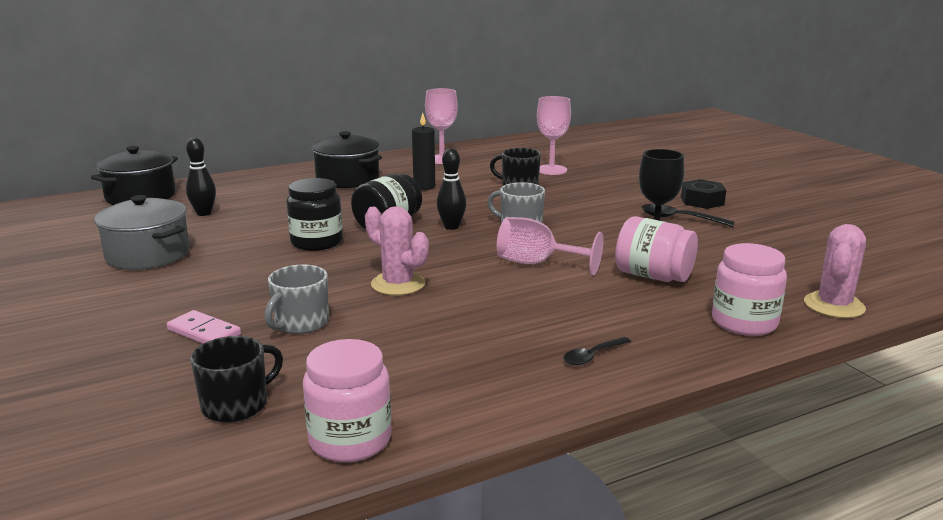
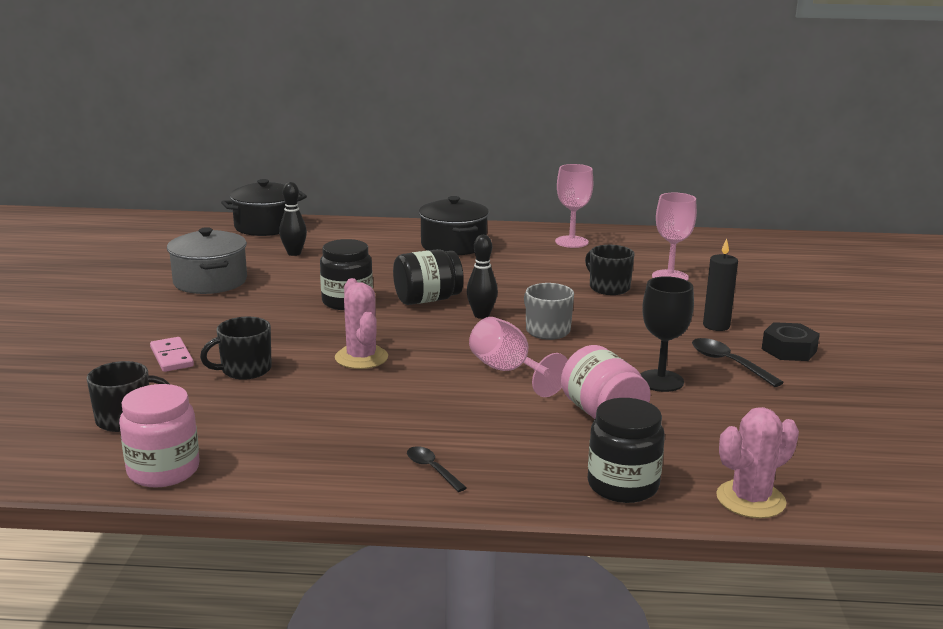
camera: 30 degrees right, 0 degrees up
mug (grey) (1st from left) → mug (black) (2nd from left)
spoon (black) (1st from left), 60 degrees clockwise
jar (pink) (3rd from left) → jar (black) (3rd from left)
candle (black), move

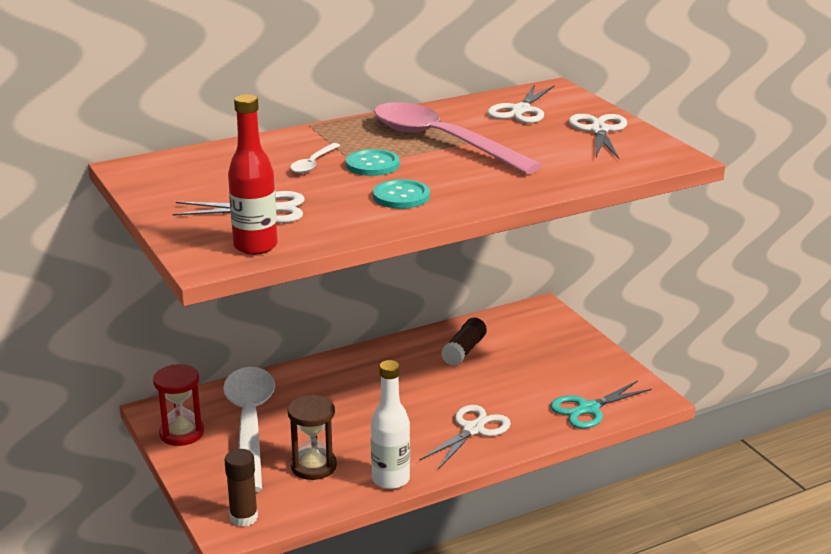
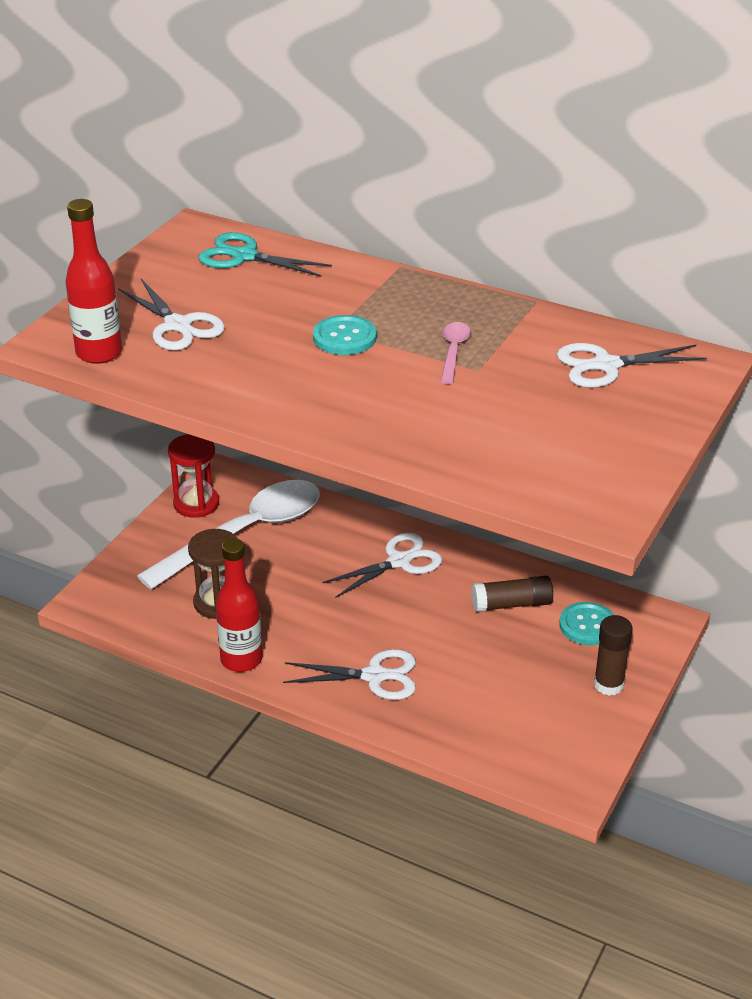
camera: 55 degrees right, 10 degrees up
scissors (turquoise), move
bottle (white) → bottle (red) (2nd from left)
scissors (white) (4th from left in the first image) → scissors (white) (3rd from left), move
spoon (pink), x0.40
button (turquoise) (2nd from left), move
glue stick (brown) (1st from left in the first image) → glue stick (brown) (2nd from left), move
spoon (white) (2nd from left) → -

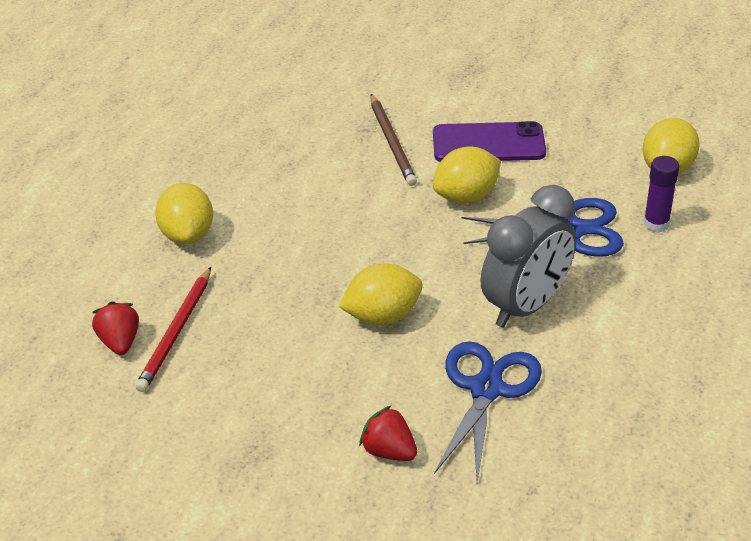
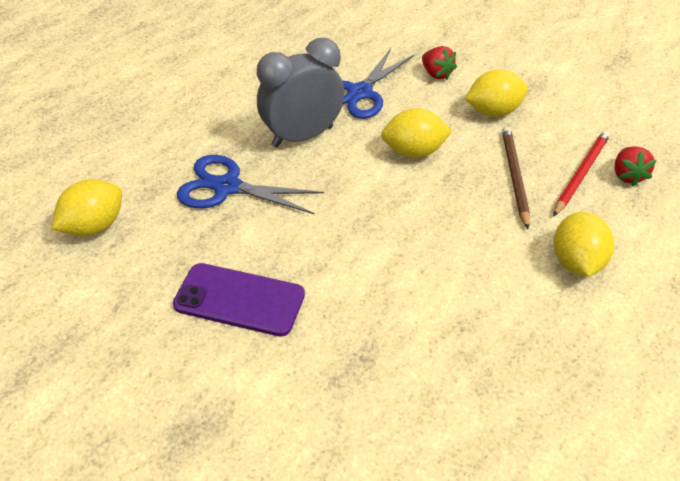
camera: 165 degrees left, 5 degrees up
lemon (yellow) (3rd from left), move
pencil (brown), move
glue stick (purple) → -

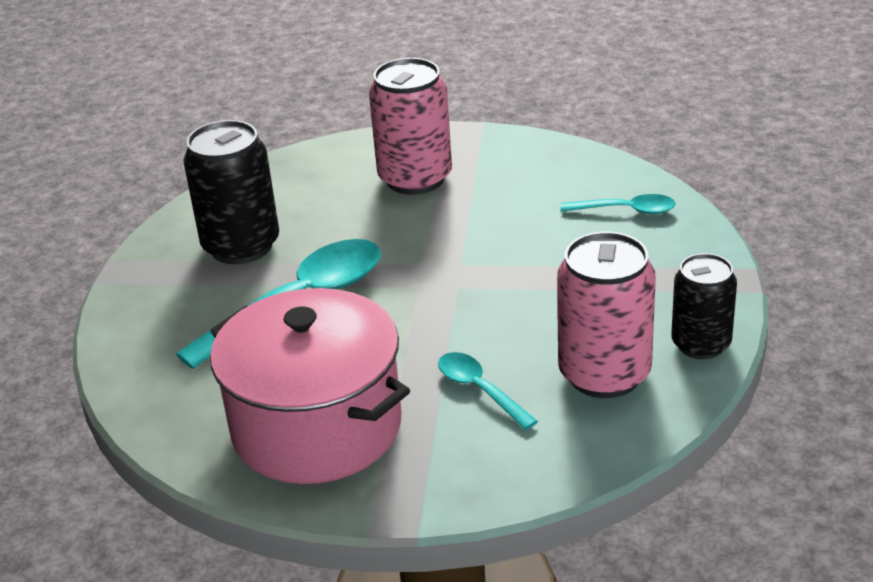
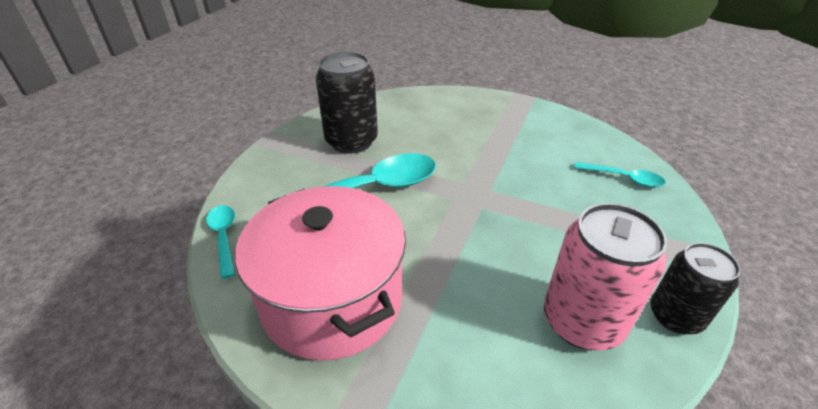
camera: 15 degrees right, 5 degrees up
spoon (turquoise) (2nd from left in the first image) → spoon (turquoise) (1st from left), move
can (pink) (1st from left) → -

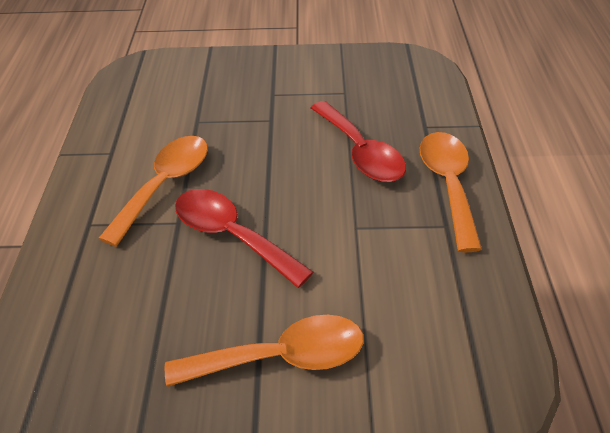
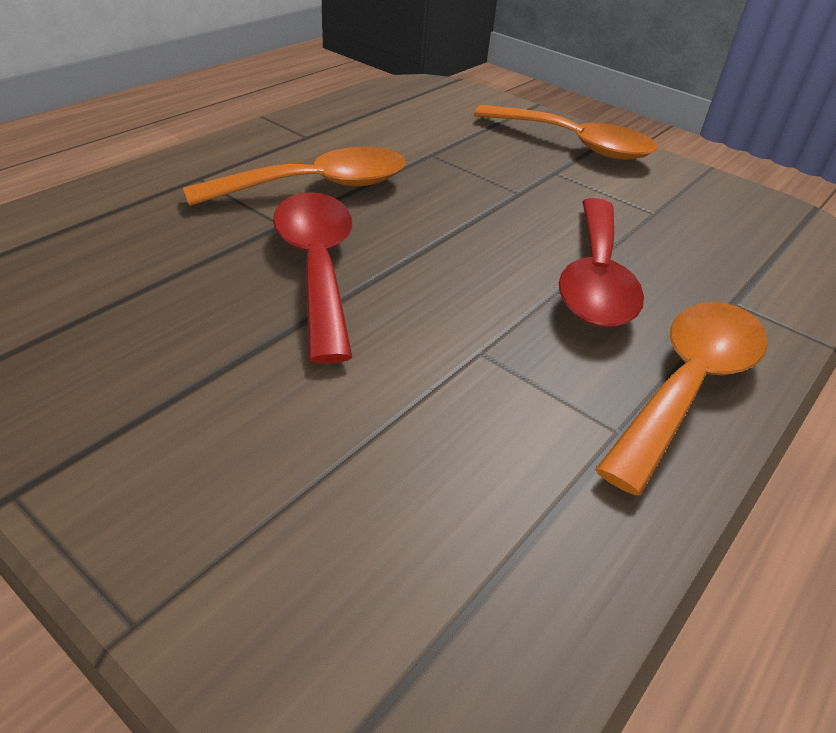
camera: 35 degrees right, 5 degrees down
spoon (orange) (2nd from left), move

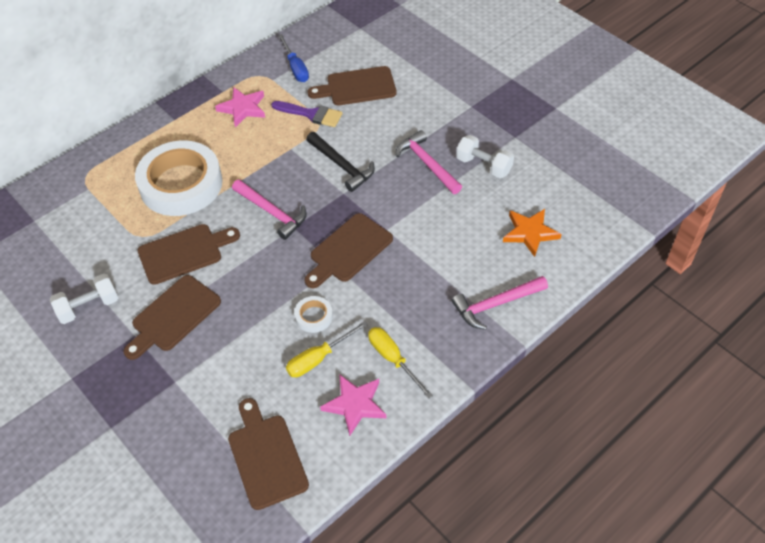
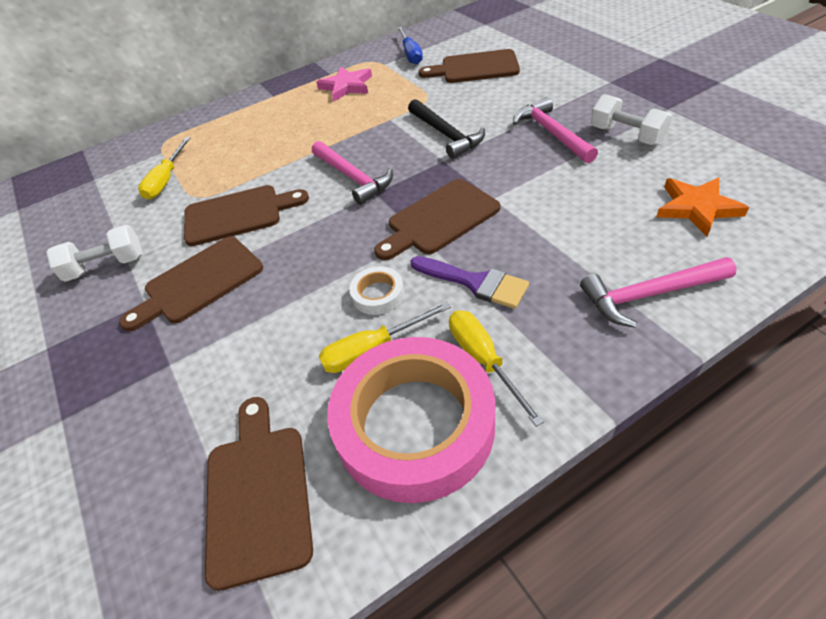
camera: 15 degrees right, 5 degrees down
- → screwdriver (yellow) (1st from left)
star (pink) (2nd from left) → tape (pink)
brush (purple), move
tape (white) (1st from left) → -

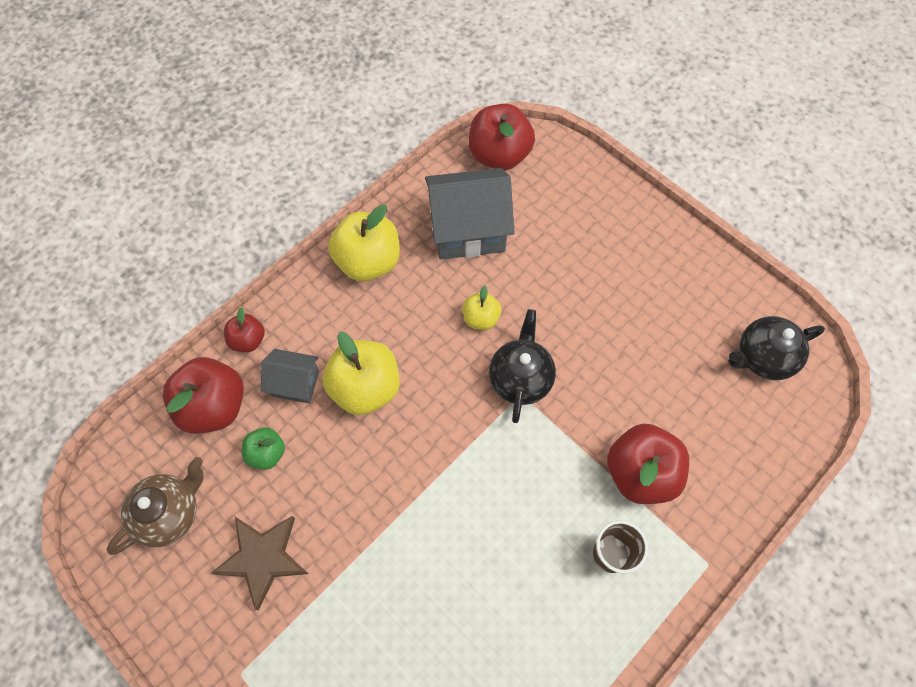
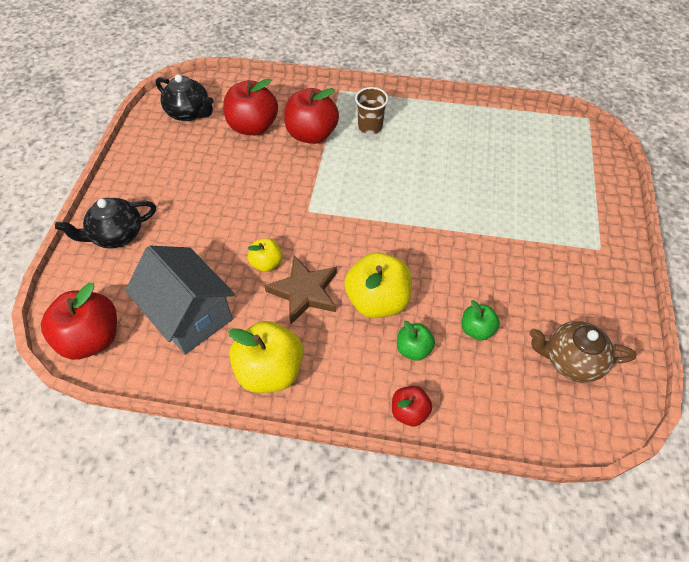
camera: 125 degrees left, 10 degrees down
teapot (black) (1st from left), move
apple (red) (1st from left in the first image) → apple (red) (2nd from left), move
star (brown), move
house (grey) (1st from left) → apple (green) (1st from left)

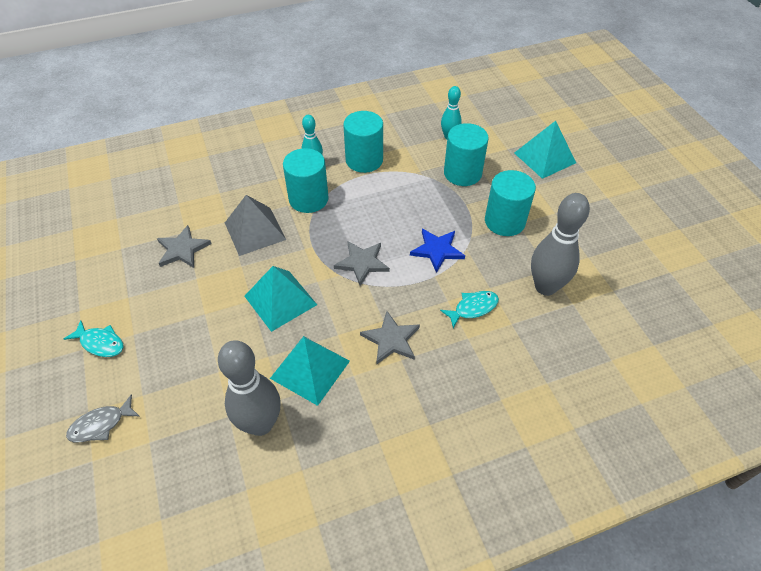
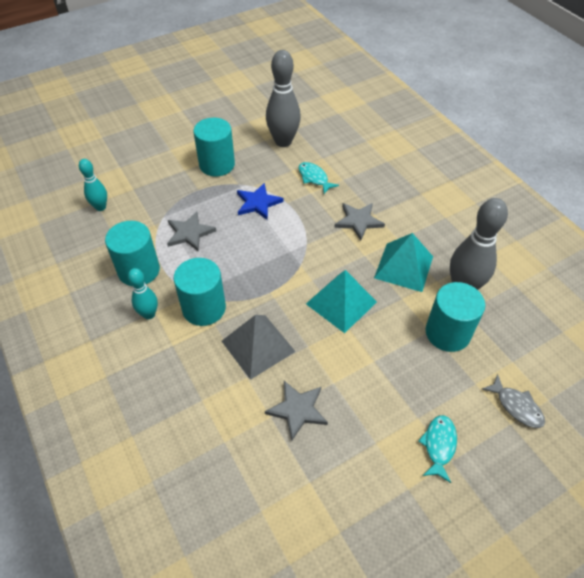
camera: 100 degrees left, 0 degrees up
star (grey) (2nd from left in the first image) → star (grey) (1st from left), move
cylinder (turquoise) (3rd from left in the first image) → cylinder (turquoise) (4th from left), move
pyramid (turquoise) (3rd from left) → -

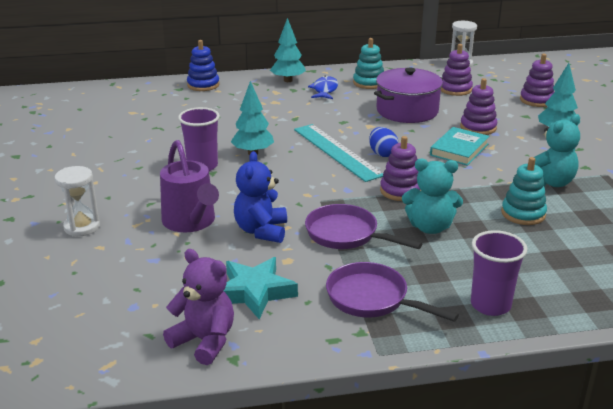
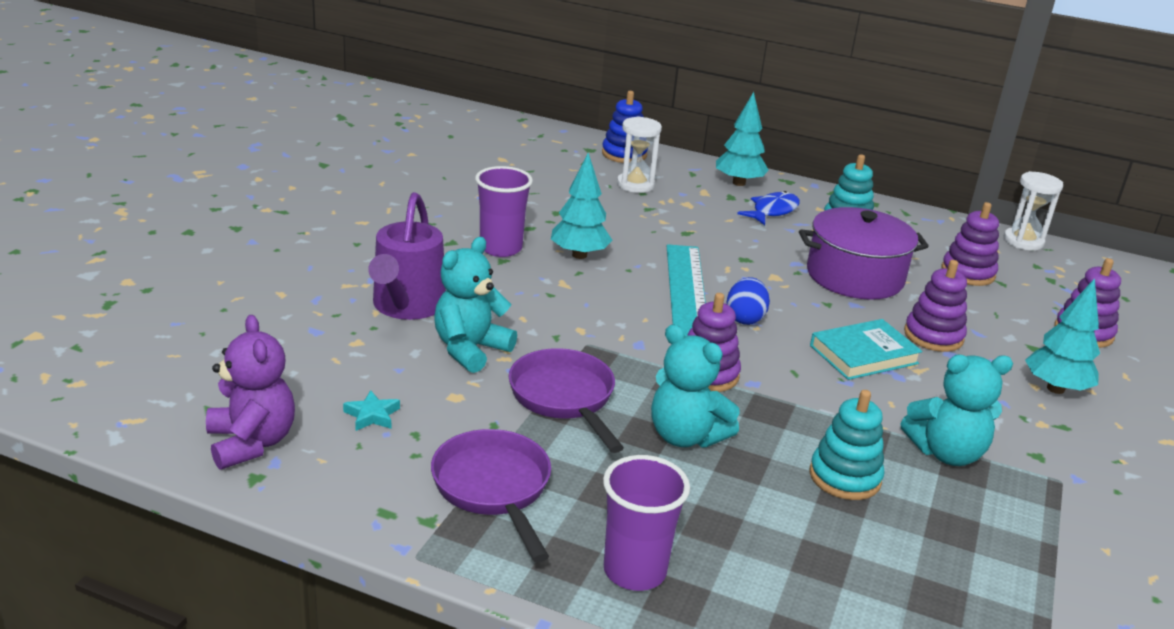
camera: 30 degrees right, 0 degrees up
star (turquoise), x0.48
teddy bear (blue) → teddy bear (turquoise) (1st from left)
hourglass (white) (1st from left), move

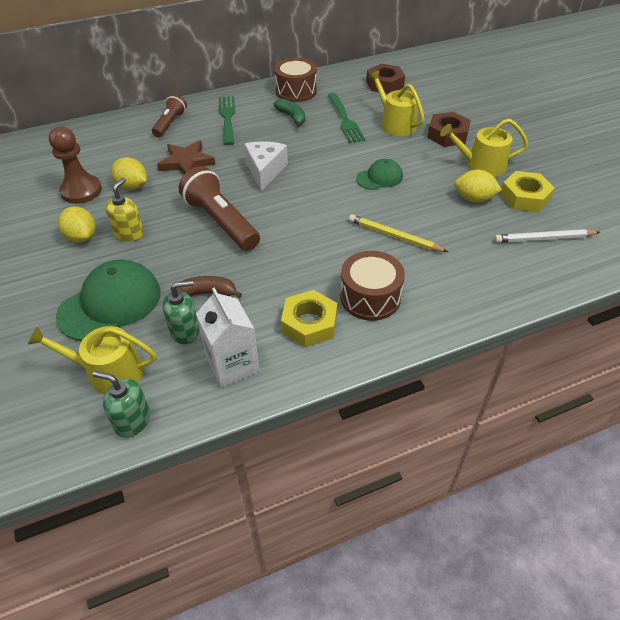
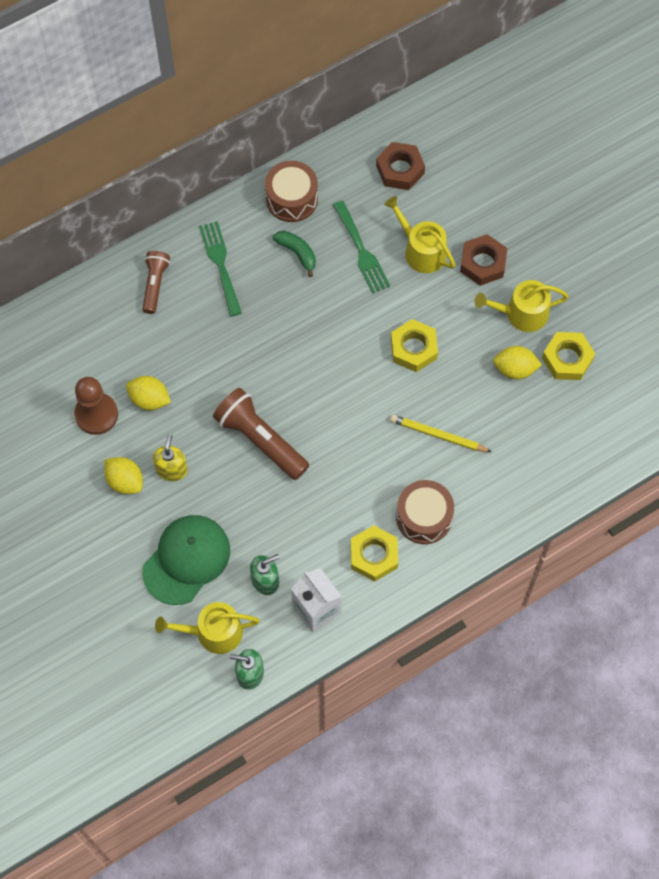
camera: 10 degrees left, 20 degrees up
cap (green) (2nd from left) → nut (yellow) (2nd from left)
star (brown) → -
banana (brown) → -
cheese (white) → -
pencil (white) → -

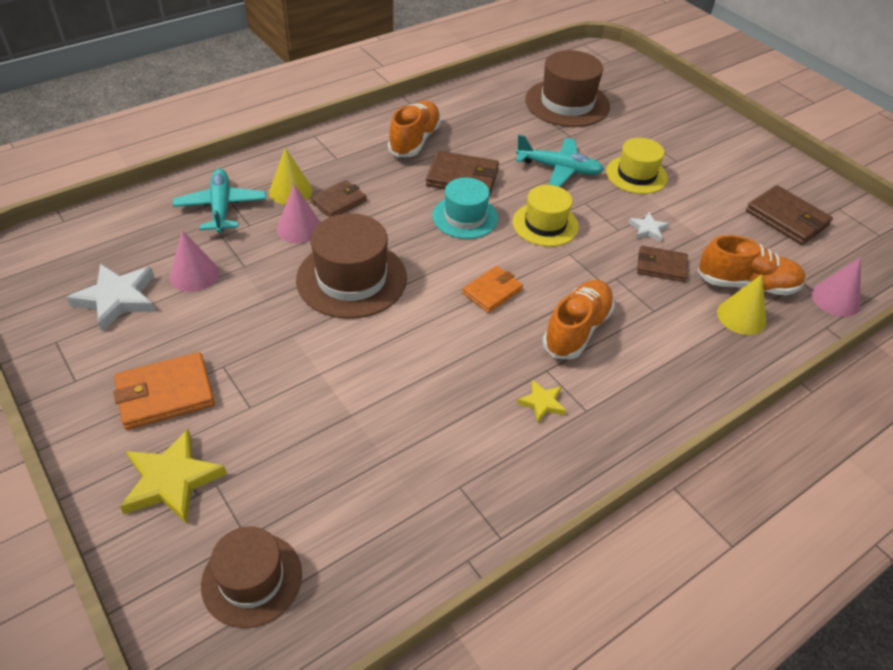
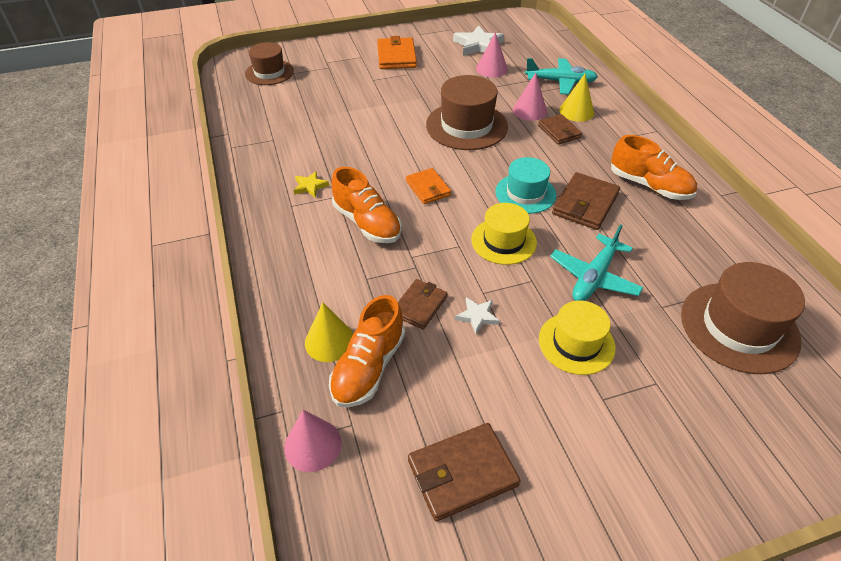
camera: 110 degrees right, 0 degrees up
star (yellow) (1st from left) → -

